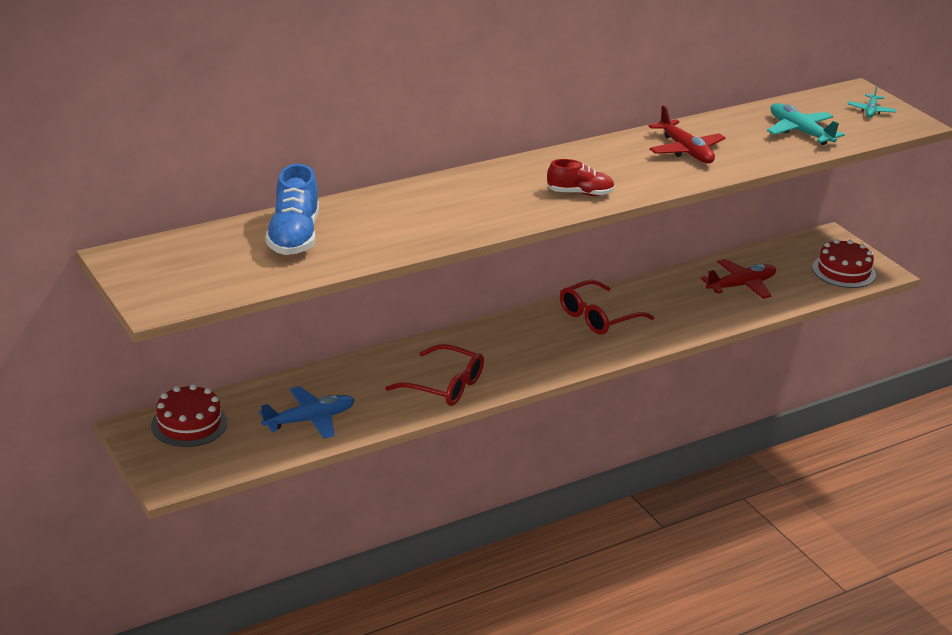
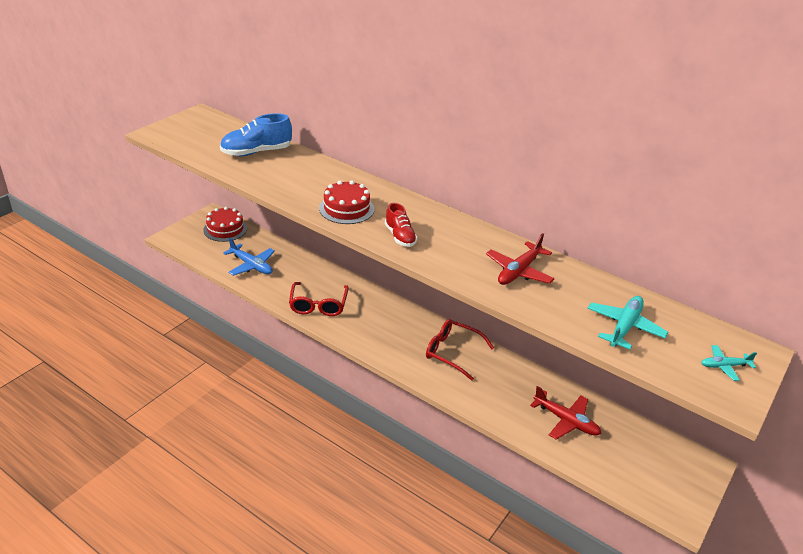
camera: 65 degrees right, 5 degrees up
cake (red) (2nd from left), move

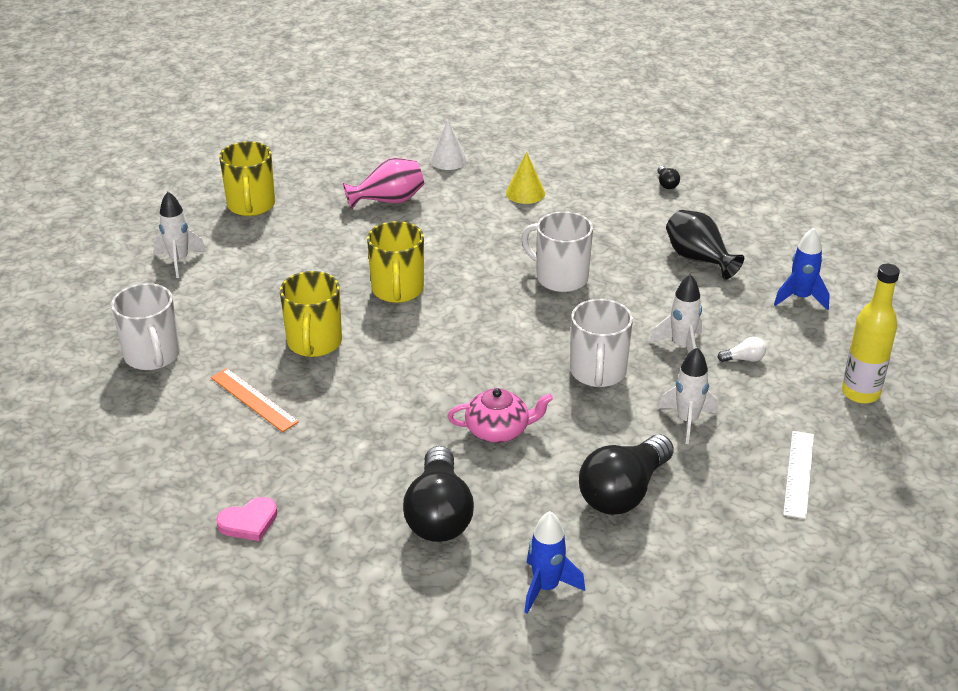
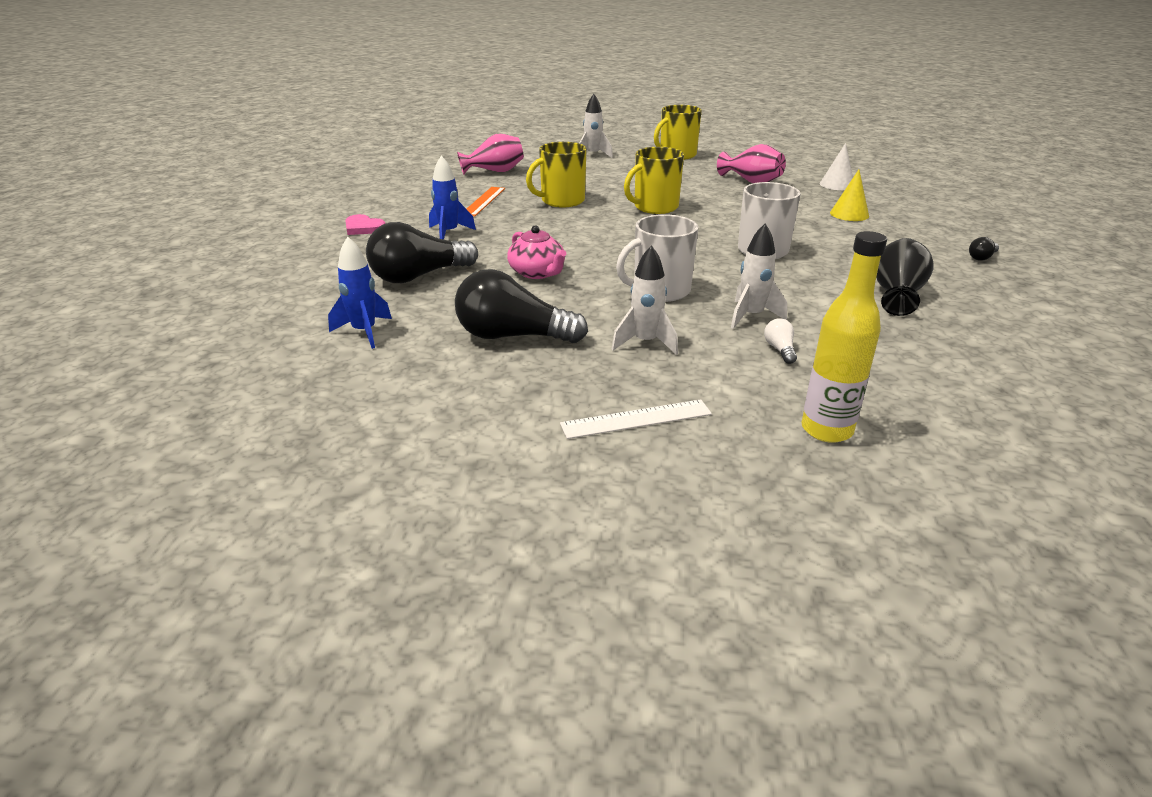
camera: 60 degrees right, 5 degrees down
rocket (blue) (2nd from left), move
mug (white) (1st from left) → vase (pink) (1st from left)
light bulb (white), 150 degrees counterclockwise

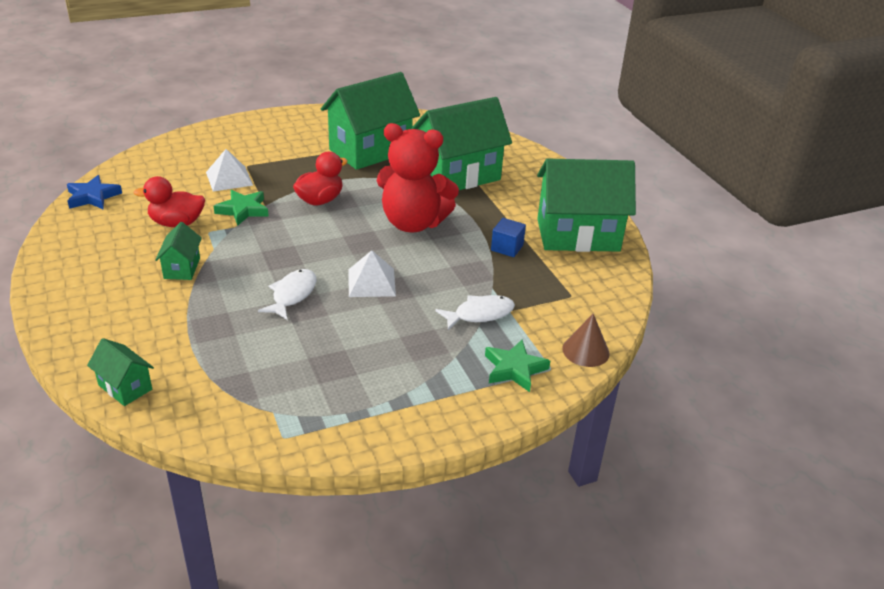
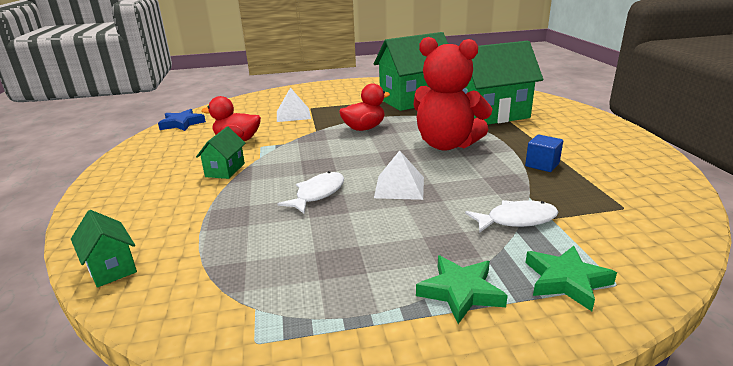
camera: 15 degrees right, 10 degrees down
star (green) (1st from left), move
house (green) (5th from left) → -
cone (brown) → -

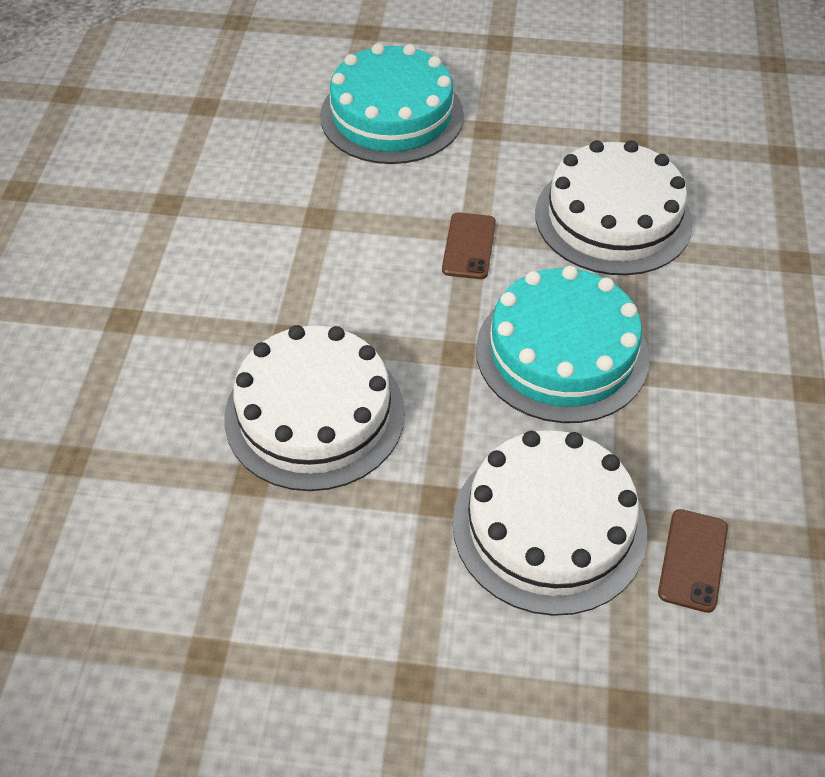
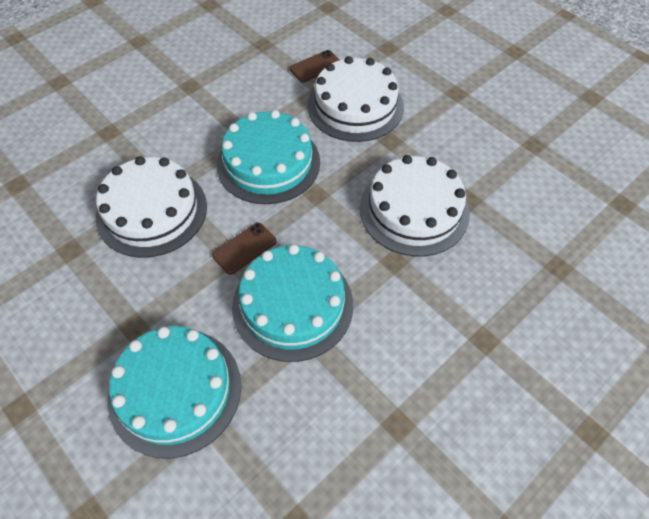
camera: 140 degrees left, 5 degrees up
- → cake (turquoise) (3rd from left)

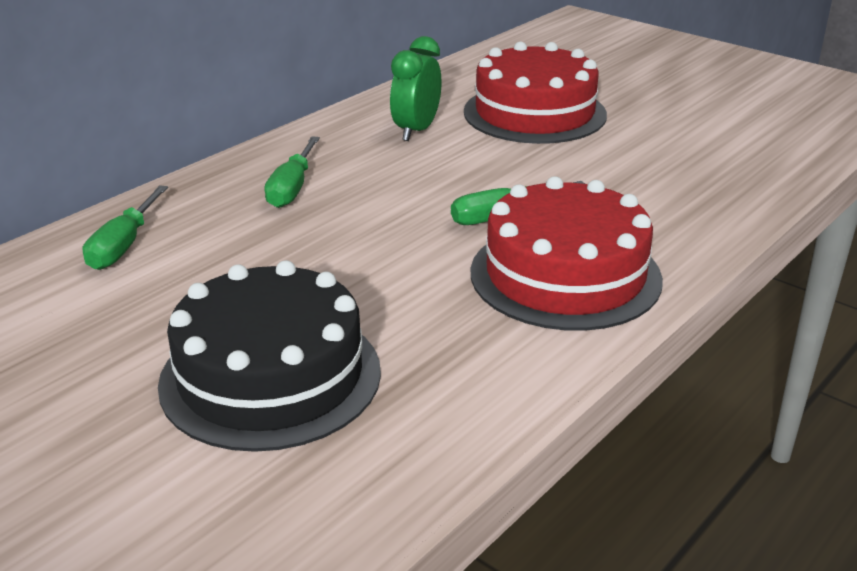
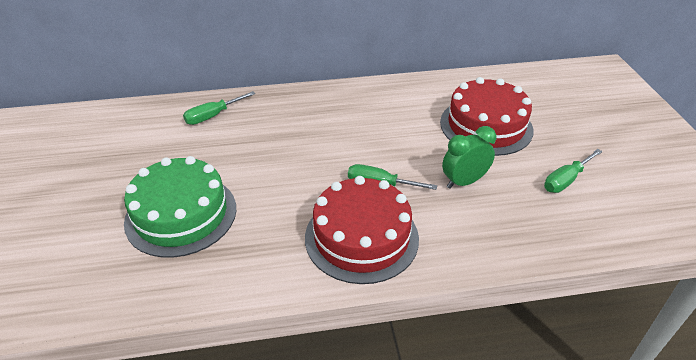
camera: 40 degrees right, 10 degrees up
cake (black) → cake (green)
clock (green), move
screwdriver (green) (2nd from left in the first image) → screwdriver (green) (3rd from left), move

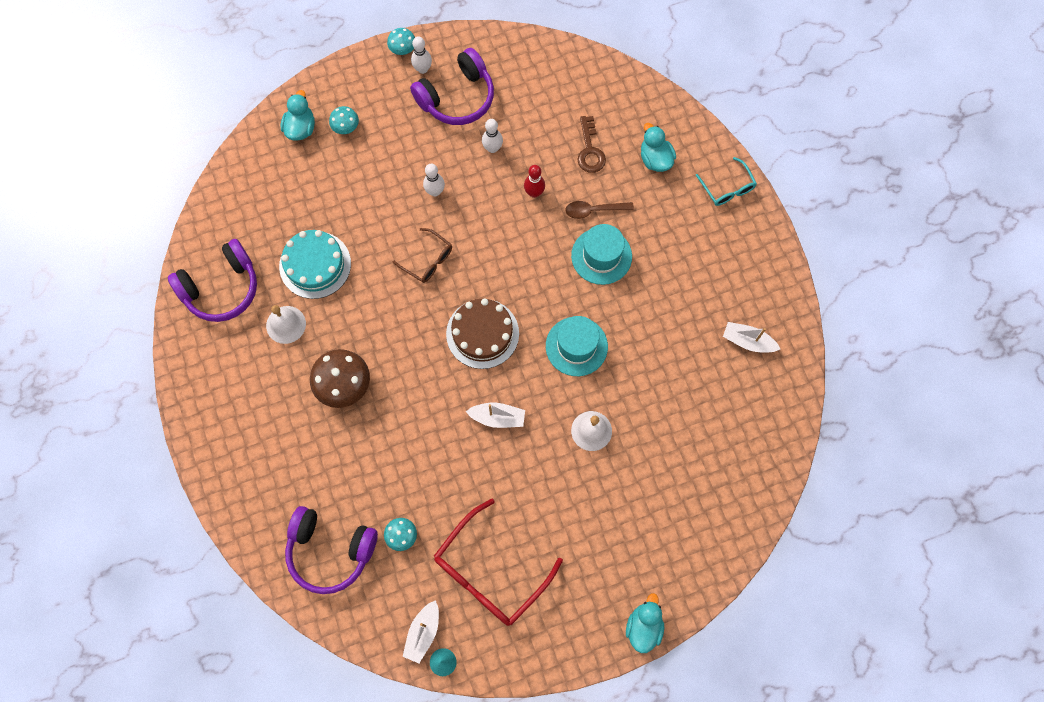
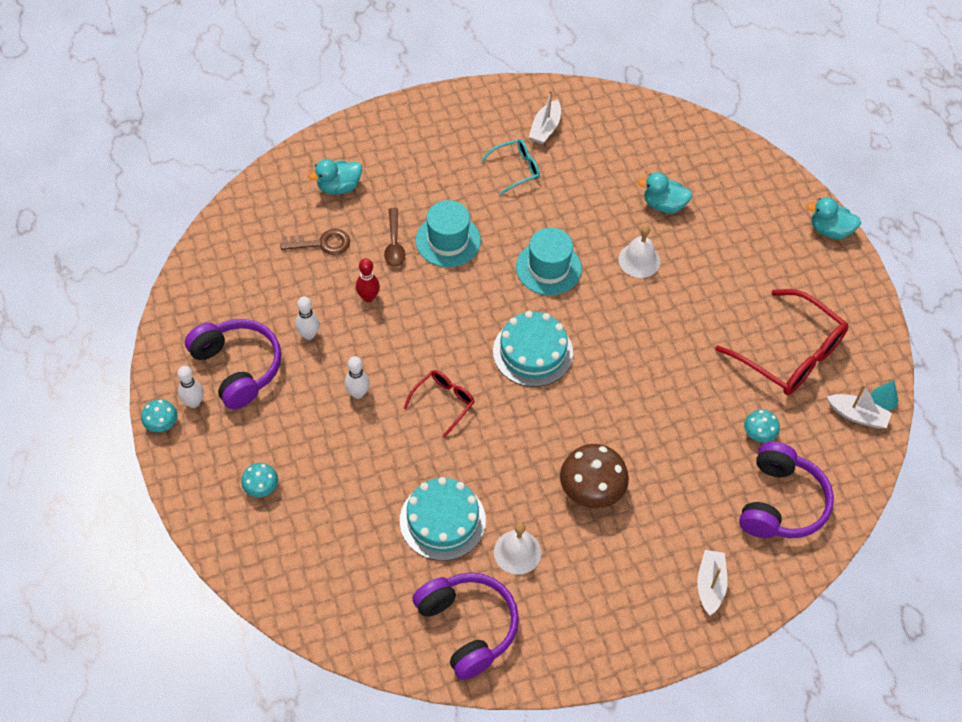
camera: 90 degrees left, 15 degrees down
glasses (brown) → glasses (red) (1st from left)
glasses (turquoise), move
cake (brown) → cake (turquoise) (2nd from left)
duck (turquoise) (1st from left in the first image) → duck (turquoise) (2nd from left), move
boat (white) (2nd from left), move

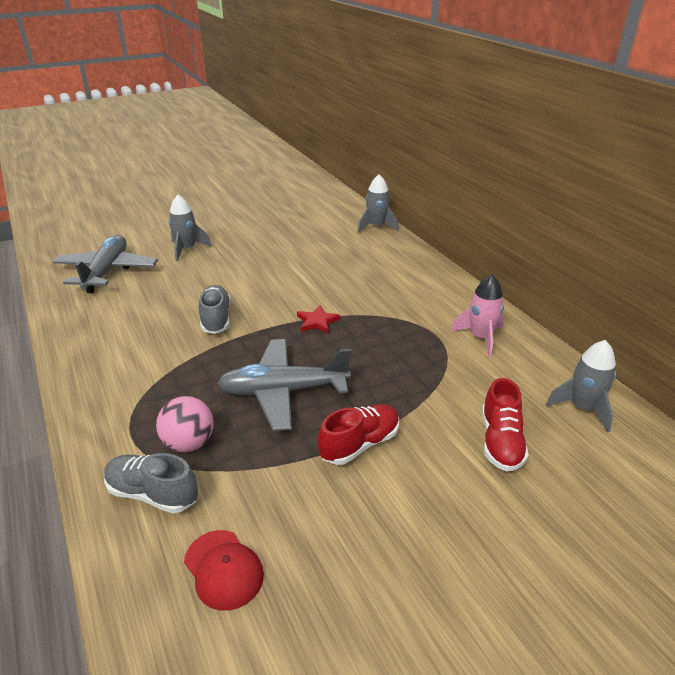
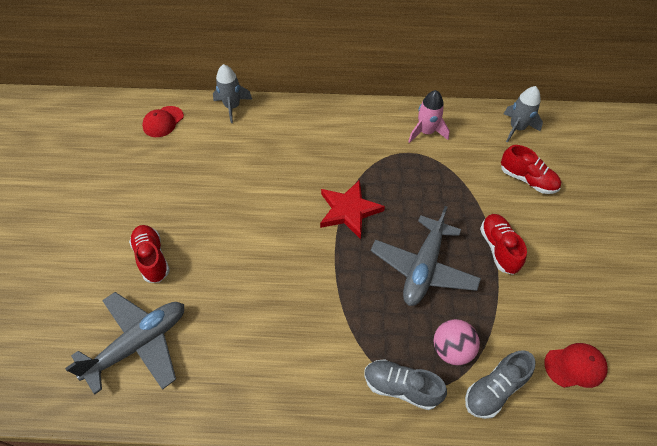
camera: 60 degrees left, 20 degrees up
plane (grey) (1st from left), 105 degrees clockwise
rocket (grey) (1st from left) → shoe (red) (1st from left)
- → cap (red) (1st from left)
star (red), x1.75
shoe (grey) (2nd from left in the first image) → shoe (grey) (1st from left), move

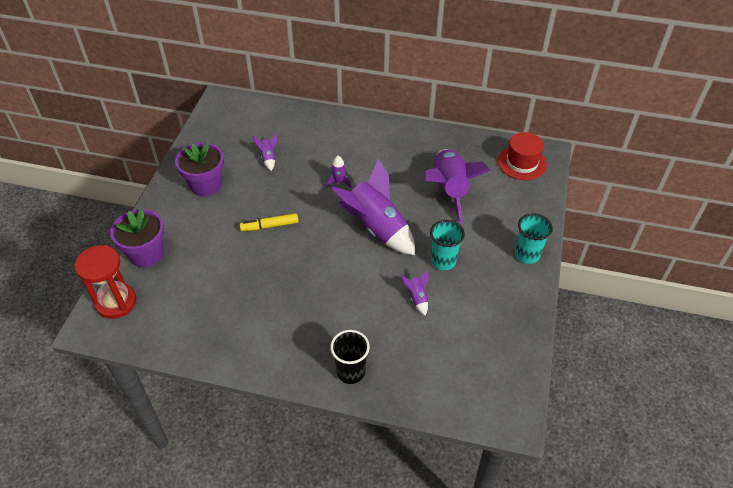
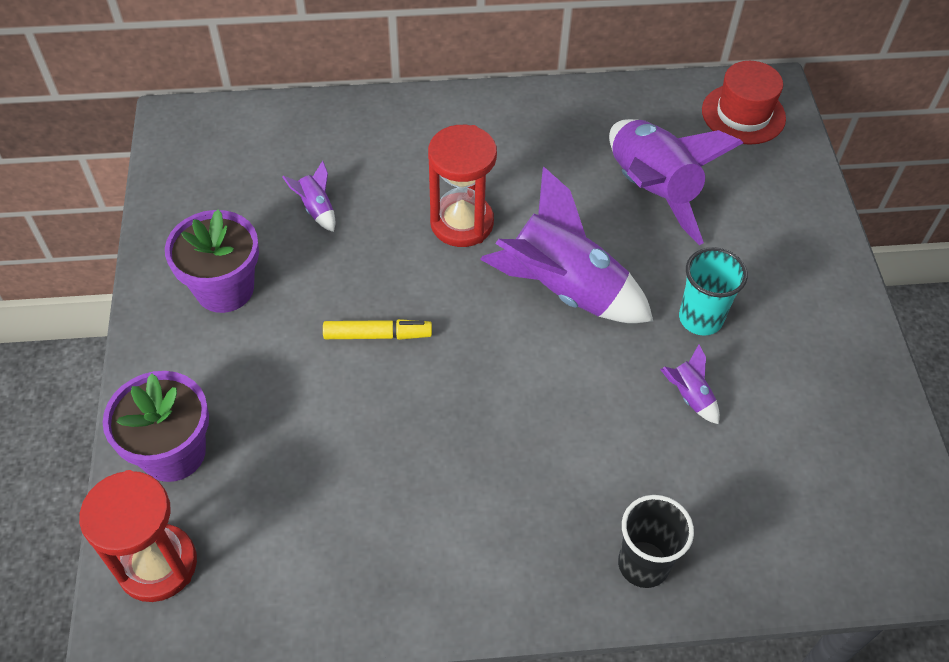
camera: 20 degrees left, 5 degrees up
marker (yellow), 150 degrees counterclockwise
rocket (purple) (2nd from left) → hourglass (red) (2nd from left)
cup (turquoise) (2nd from left) → -

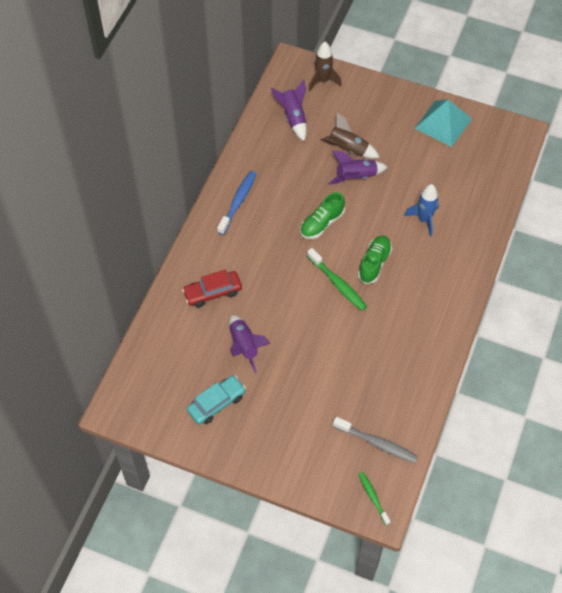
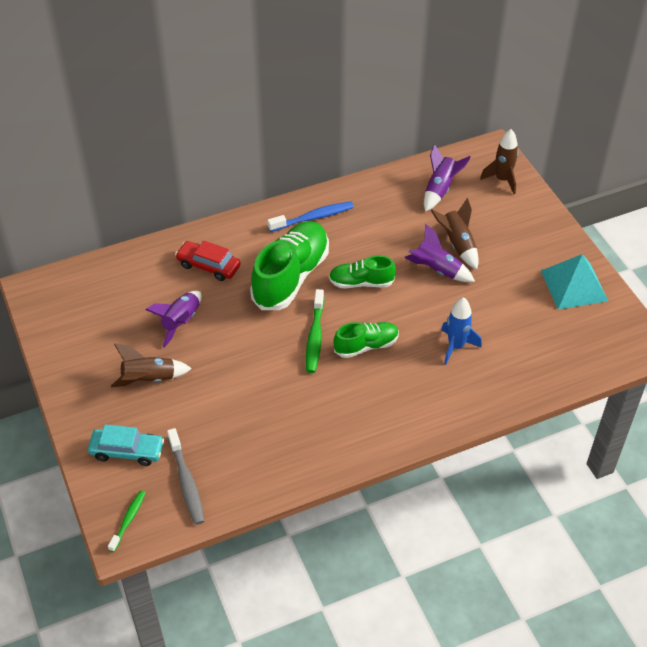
camera: 45 degrees right, 10 degrees down
car (turquoise), move
- → rocket (brown) (1st from left)
- → shoe (green) (1st from left)

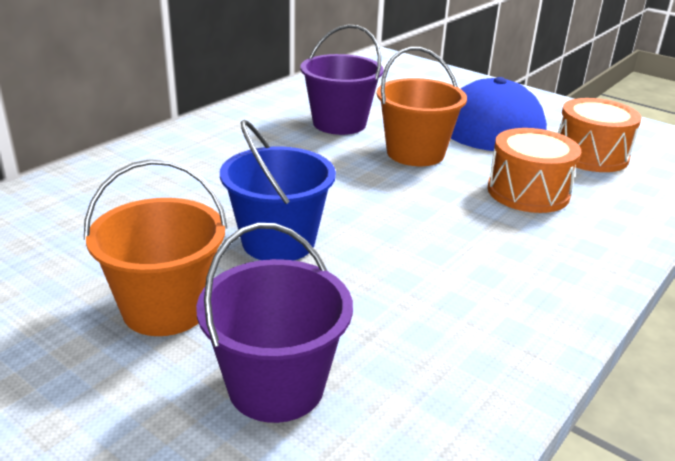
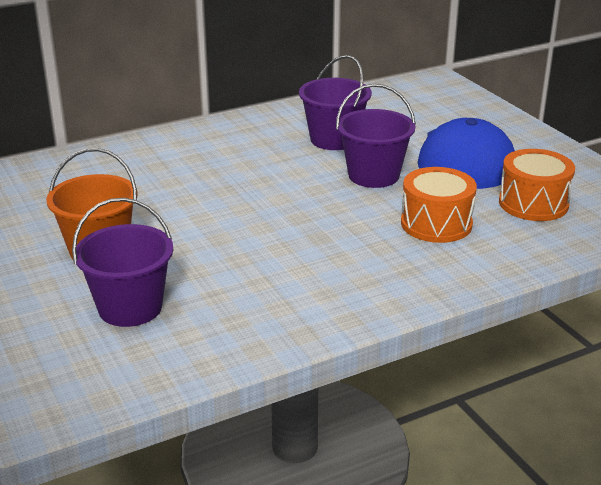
camera: 25 degrees right, 0 degrees up
bucket (orange) (2nd from left) → bucket (purple) (3rd from left)
bucket (blue) → -

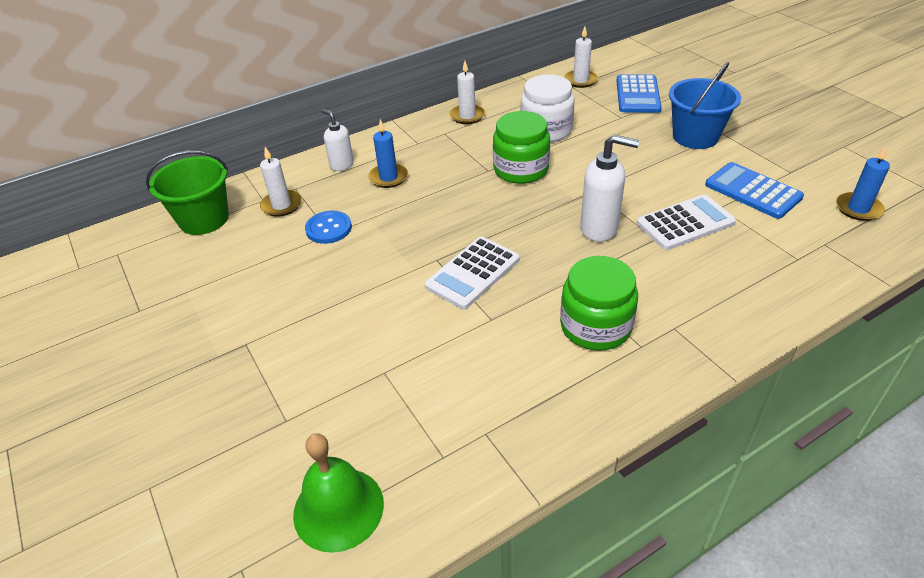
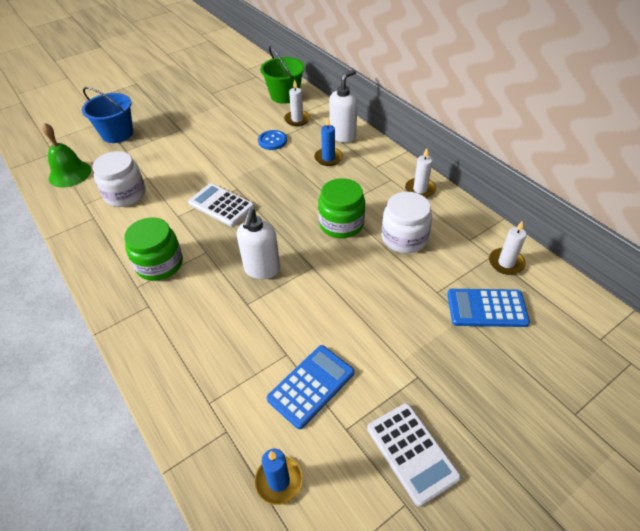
camera: 85 degrees right, 5 degrees up
bucket (blue), move
- → jar (white) (1st from left)
soap dispenser (white) (1st from left in the first image) → soap dispenser (white) (2nd from left), x1.58
calculator (white) (2nd from left), move

